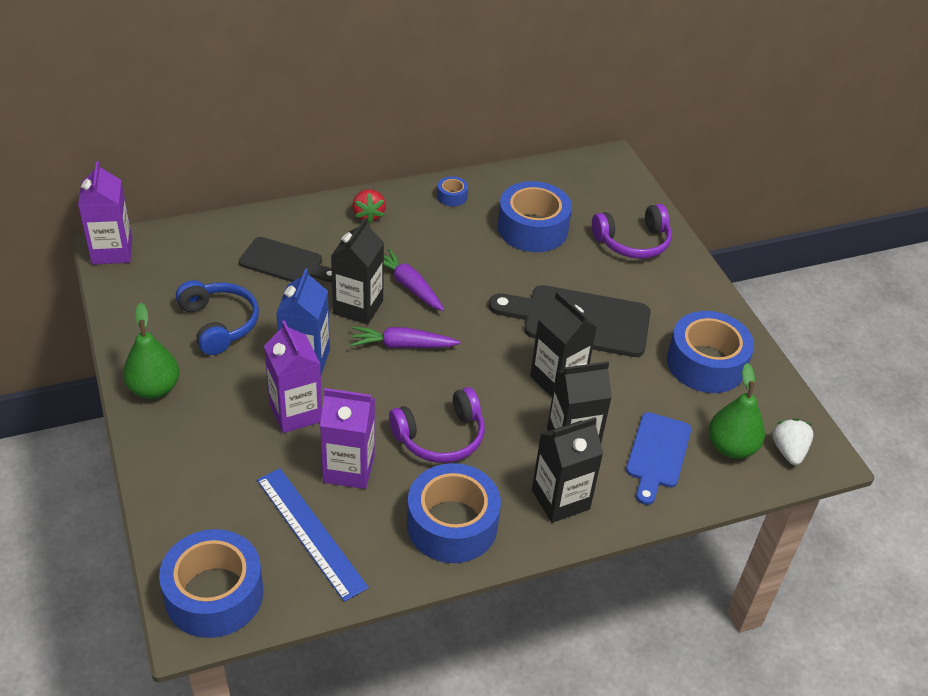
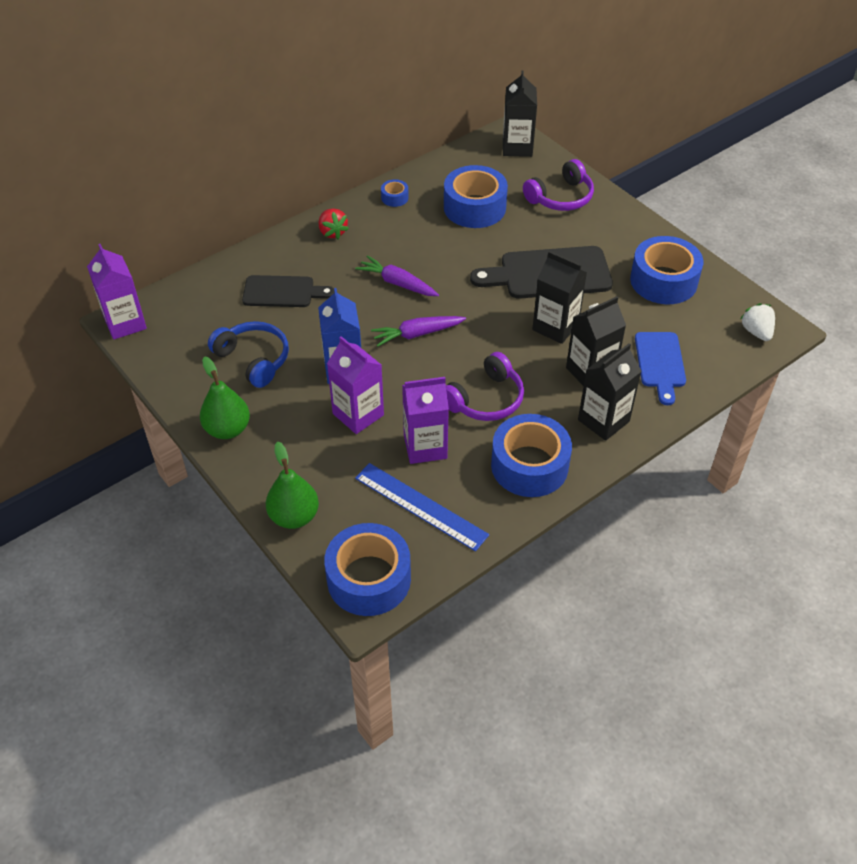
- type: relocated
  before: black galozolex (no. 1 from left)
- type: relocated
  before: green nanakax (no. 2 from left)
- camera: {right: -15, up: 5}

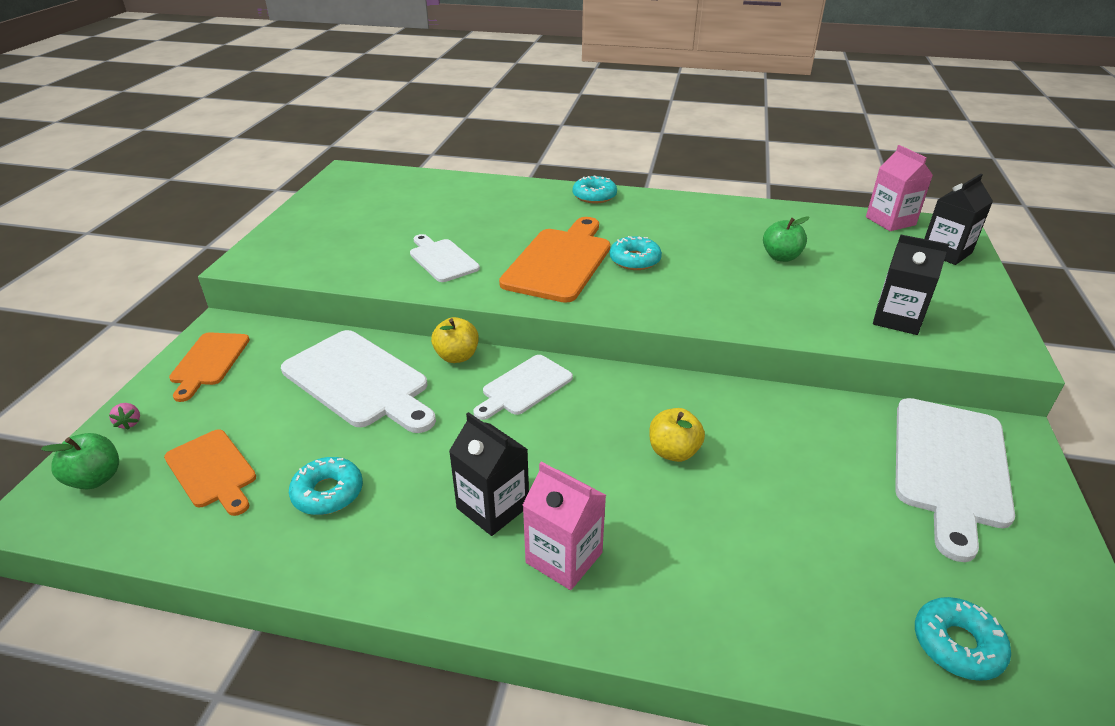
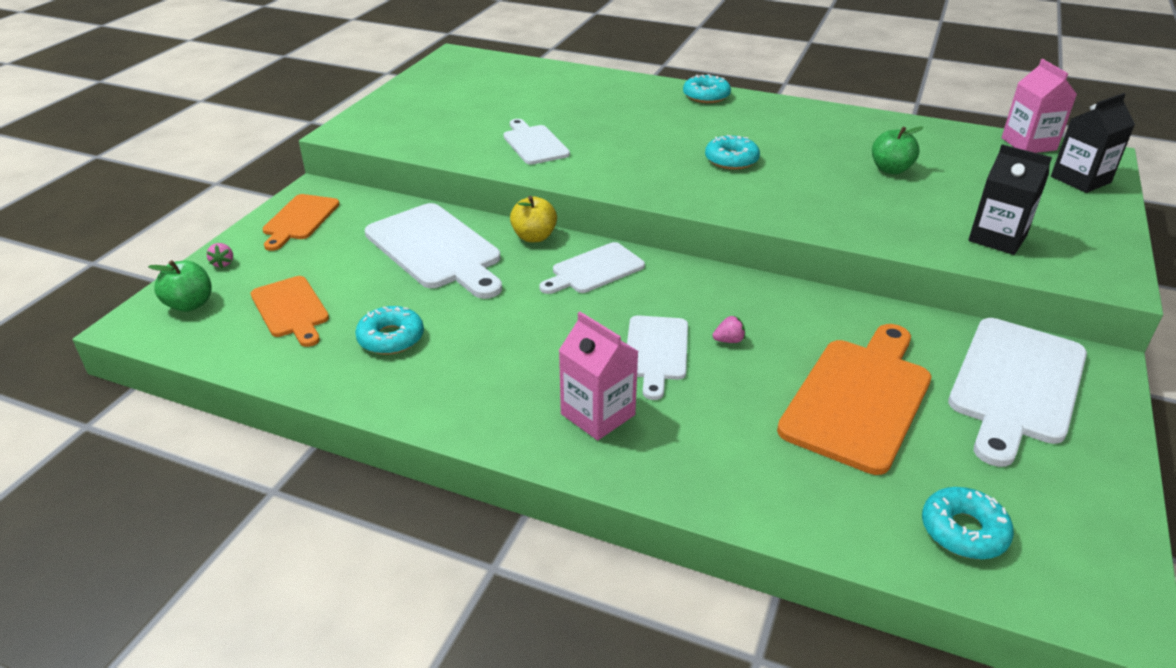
- type: missing
  before: black galozolex (no. 1 from left)
- type: relocated
  before: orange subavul (no. 3 from left)
- type: exchanged
  before: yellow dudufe (no. 2 from left)
  after: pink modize (no. 2 from left)
- type: appeared
  after: white subavul (no. 4 from left)
- camera: {right: 10, up: 0}

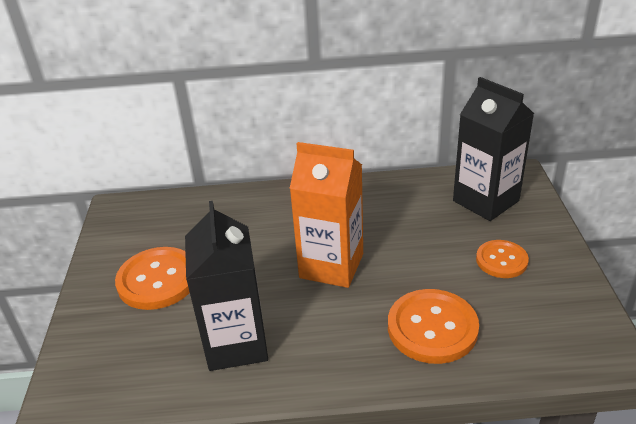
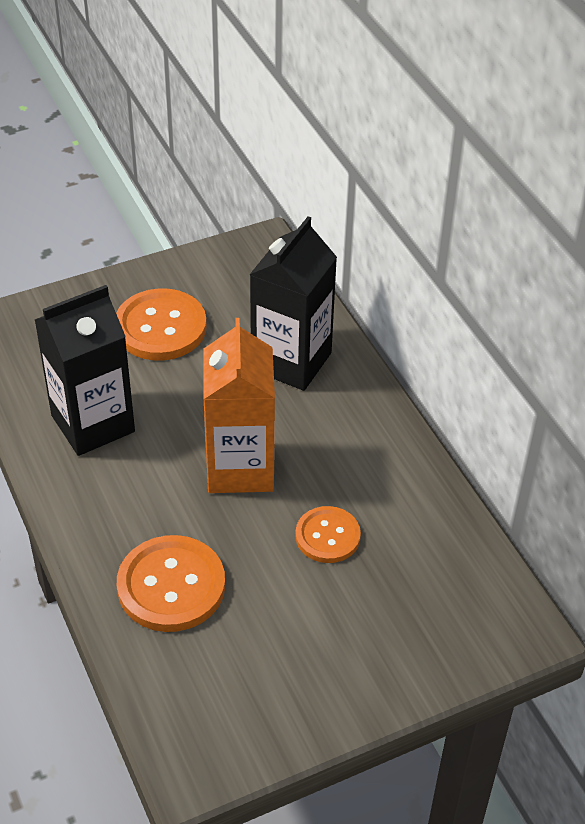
- type: relocated
  before: black galozolex (no. 2 from left)
- type: relocated
  before: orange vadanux (no. 3 from left)
- camera: {right: 65, up: 10}

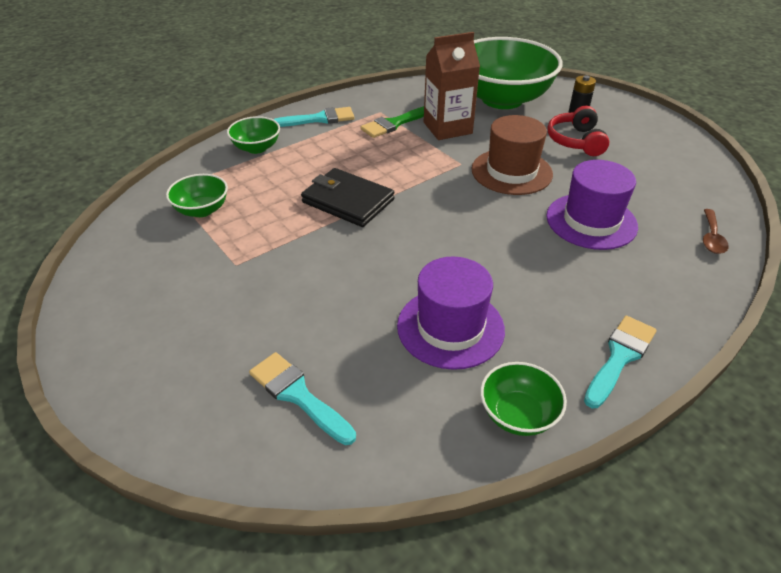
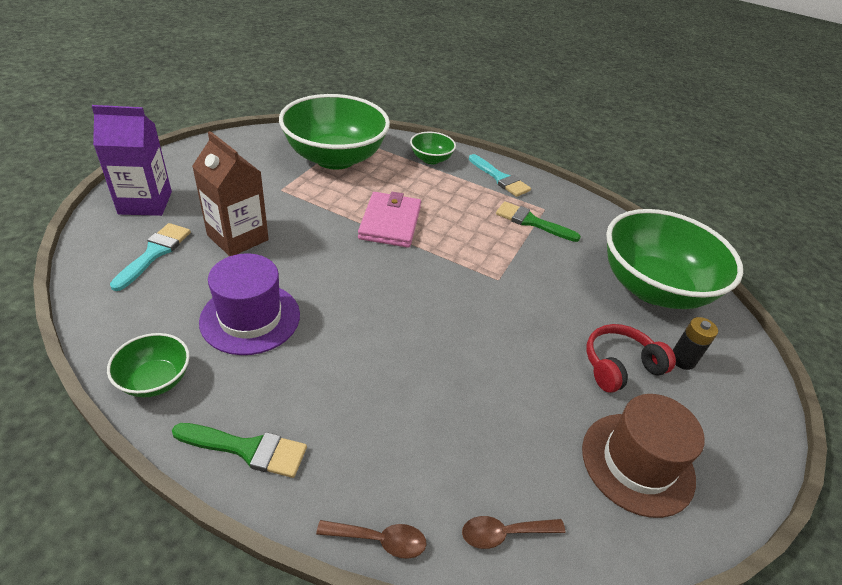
- type: size
  before: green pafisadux (no. 1 from left in the first image)
  scale: 2.25
- type: colour
  before: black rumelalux
  after: pink rumelalux
- type: relocated
  before: brown galozolex
- type: relocated
  before: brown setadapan
- type: missing
  before: purple setadapan (no. 2 from left)
- type: colour
  before: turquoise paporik (no. 3 from left)
  after: green paporik (no. 1 from left)
- type: appeared
  after: purple galozolex
- type: appeared
  after: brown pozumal (no. 1 from left)
- camera: {right: 60, up: 0}

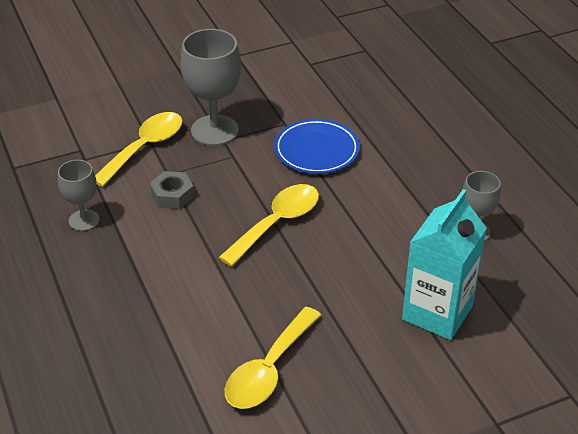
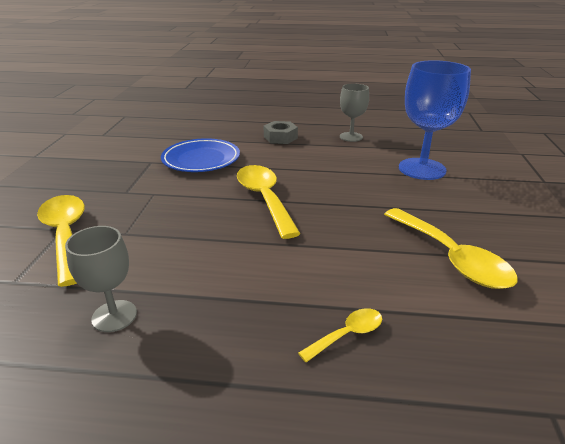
- type: relocated
  before: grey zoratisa
- type: missing
  before: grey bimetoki (no. 2 from left)
- type: exchanged
  before: turquoise galozolex
  after: blue bimetoki
- type: appeared
  after: yellow pozumal (no. 3 from left)
- camera: {right: -60, up: -10}

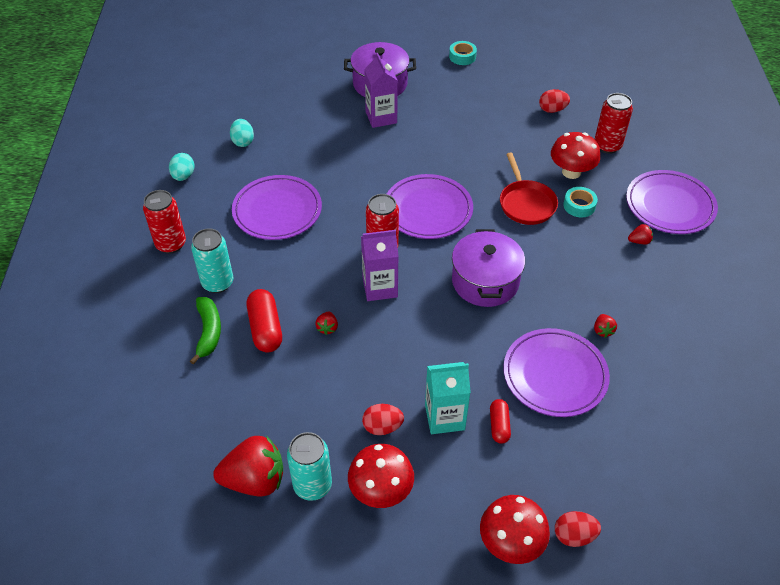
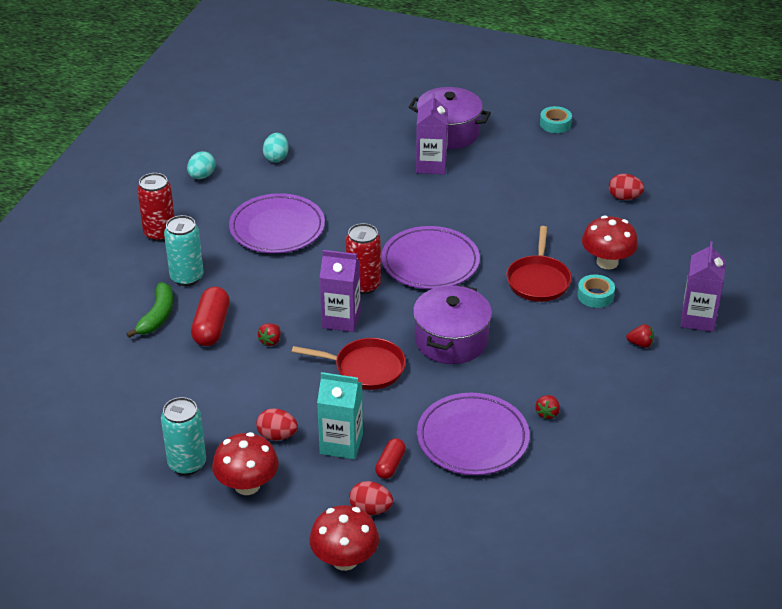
- type: missing
  before: red modize (no. 1 from left)
- type: relocated
  before: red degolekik (no. 3 from left in the first image)
  after: red degolekik (no. 2 from left)
- type: missing
  before: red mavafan (no. 3 from left)
- type: exchanged
  before: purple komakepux (no. 4 from left)
  after: purple galozolex (no. 3 from left)
- type: appeared
  after: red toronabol (no. 1 from left)
- camera: {right: 20, up: -10}

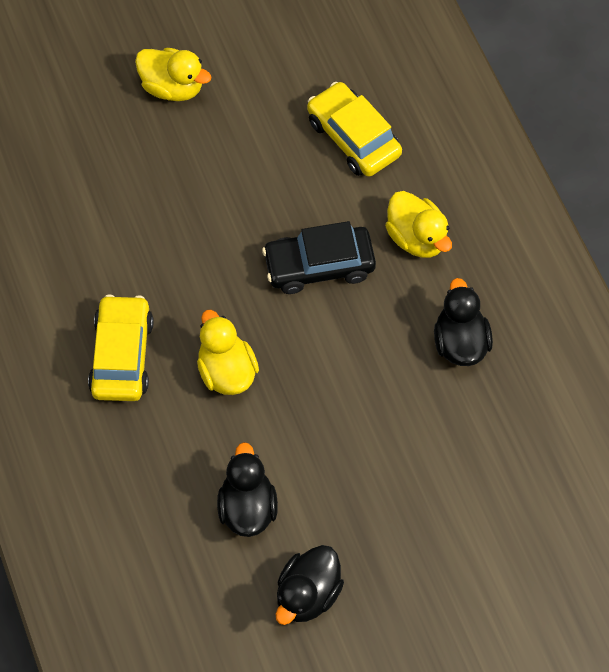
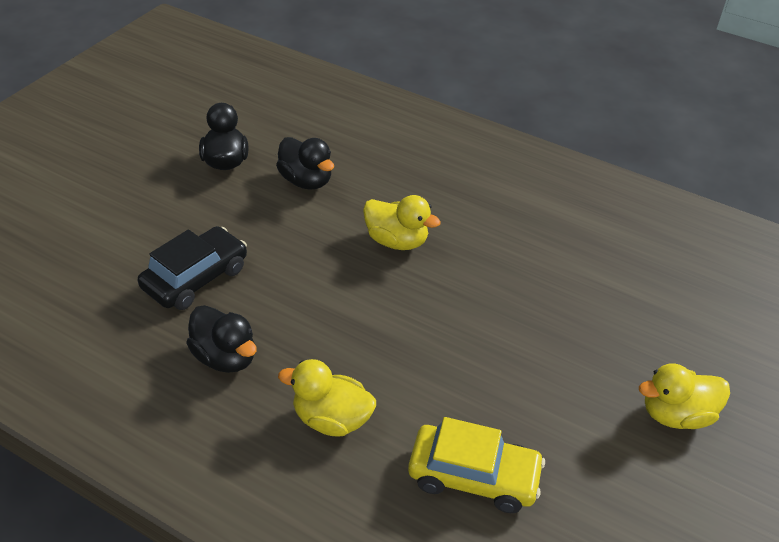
- type: missing
  before: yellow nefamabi (no. 1 from left)
- type: relocated
  before: black nefamabi
- camera: {right: 140, up: -20}

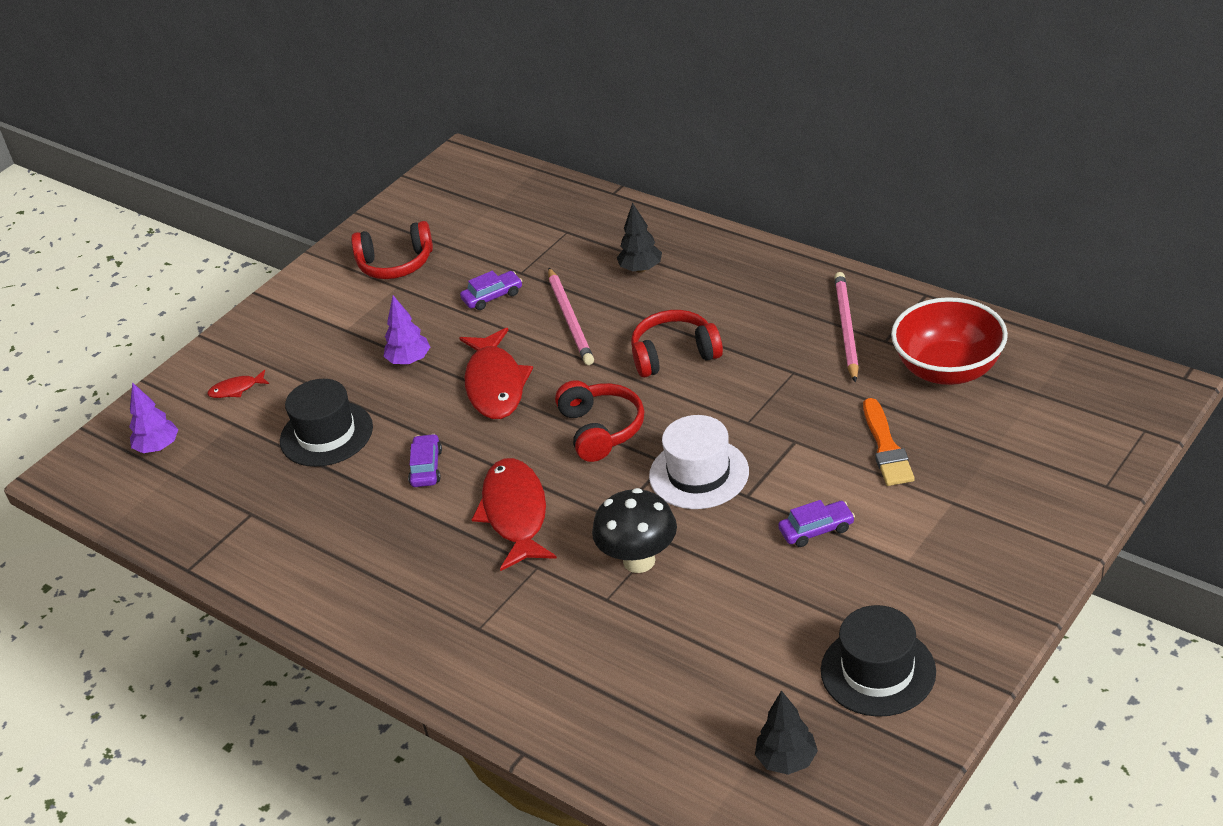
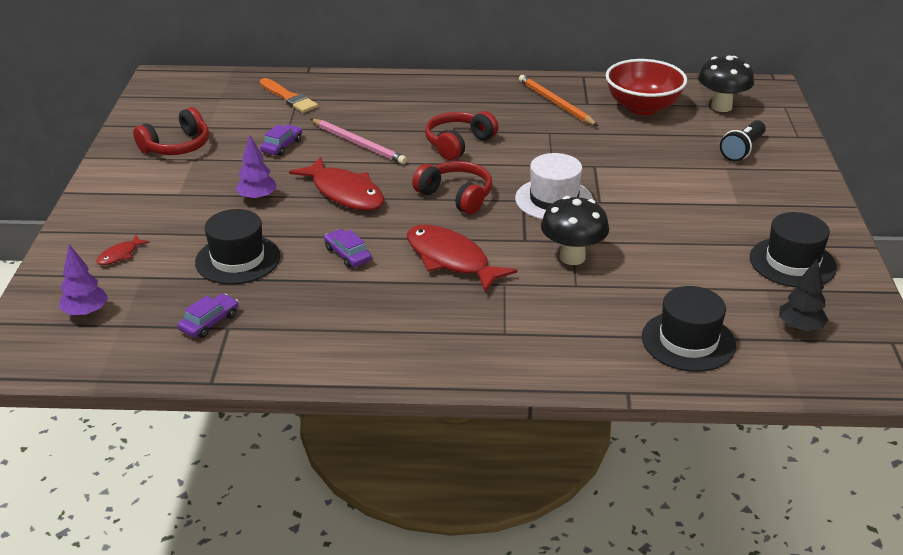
- type: missing
  before: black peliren (no. 1 from left)
- type: relocated
  before: purple nefamabi (no. 3 from left in the first image)
  after: purple nefamabi (no. 1 from left)
- type: colour
  before: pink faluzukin (no. 2 from left)
  after: orange faluzukin
- type: relocated
  before: orange paporik
- type: appeared
  after: black setadapan (no. 2 from left)
- type: appeared
  after: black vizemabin (no. 2 from left)
- type: appeared
  after: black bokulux
- camera: {right: -40, up: -5}

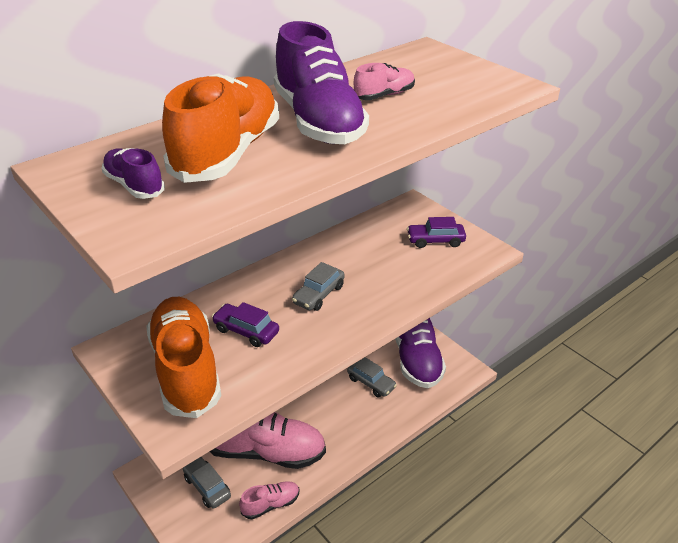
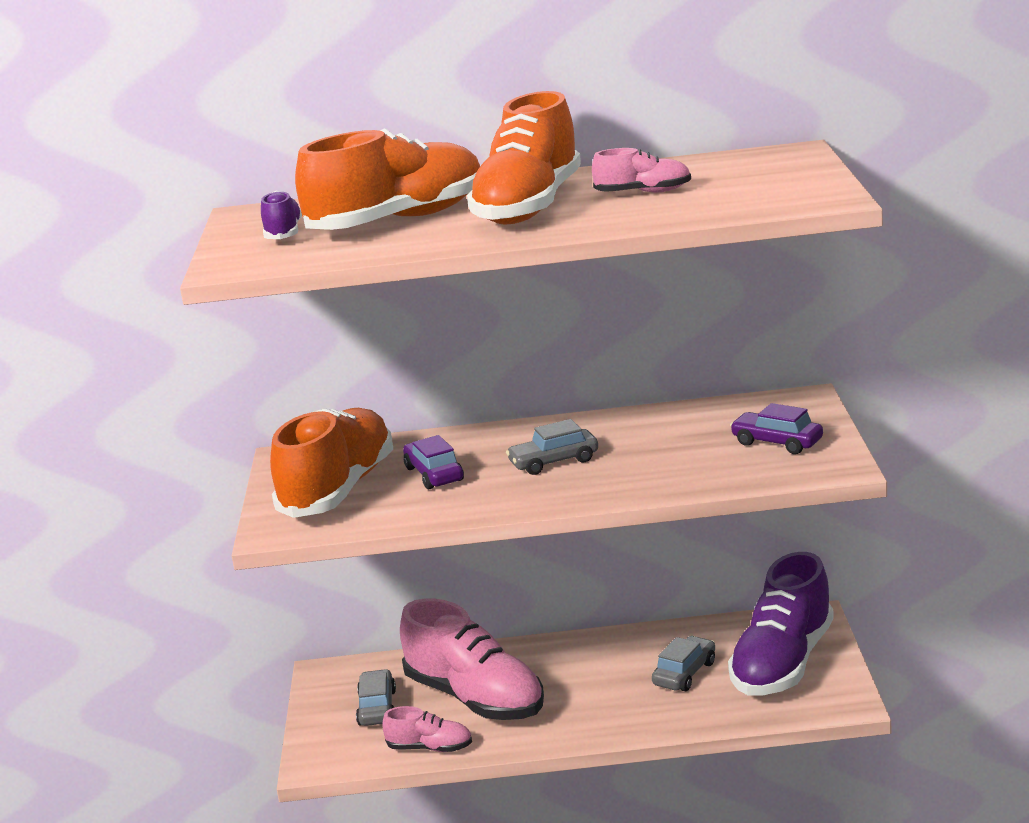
- type: colour
  before: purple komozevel (no. 2 from left)
  after: orange komozevel (no. 3 from left)
- type: spun
  before: grey nefamabi (no. 3 from left)
  turn: -135
- camera: {right: 40, up: -15}

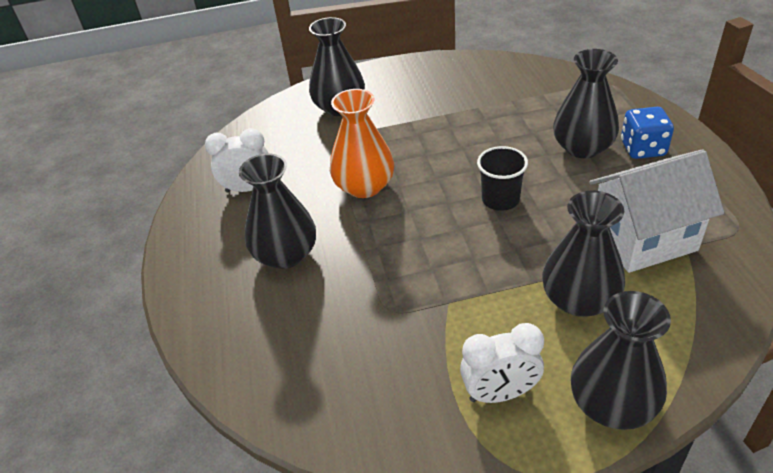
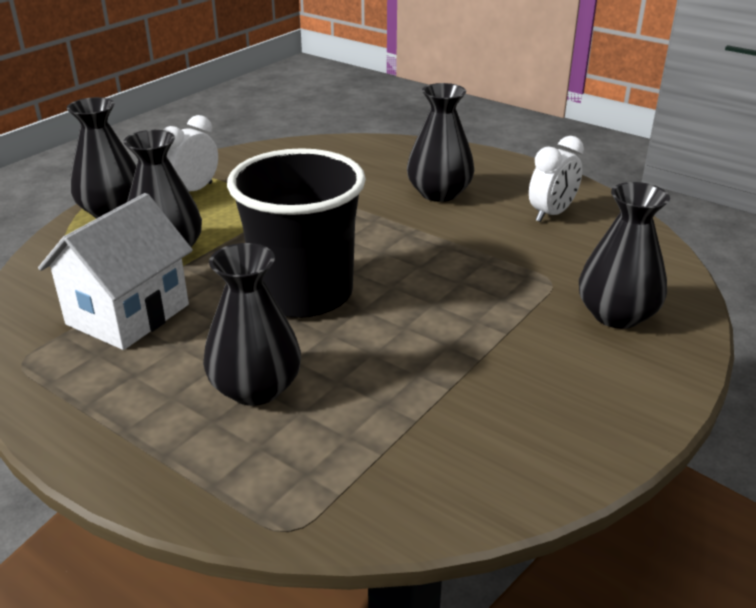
- type: missing
  before: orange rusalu
- type: size
  before: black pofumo
  scale: 2.16
- type: missing
  before: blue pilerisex
- camera: {right: 135, up: -10}

